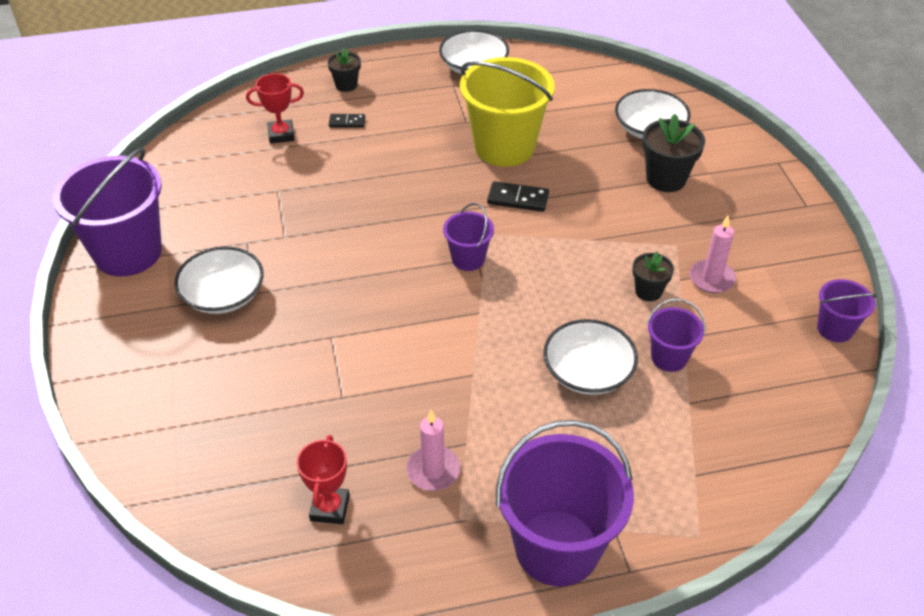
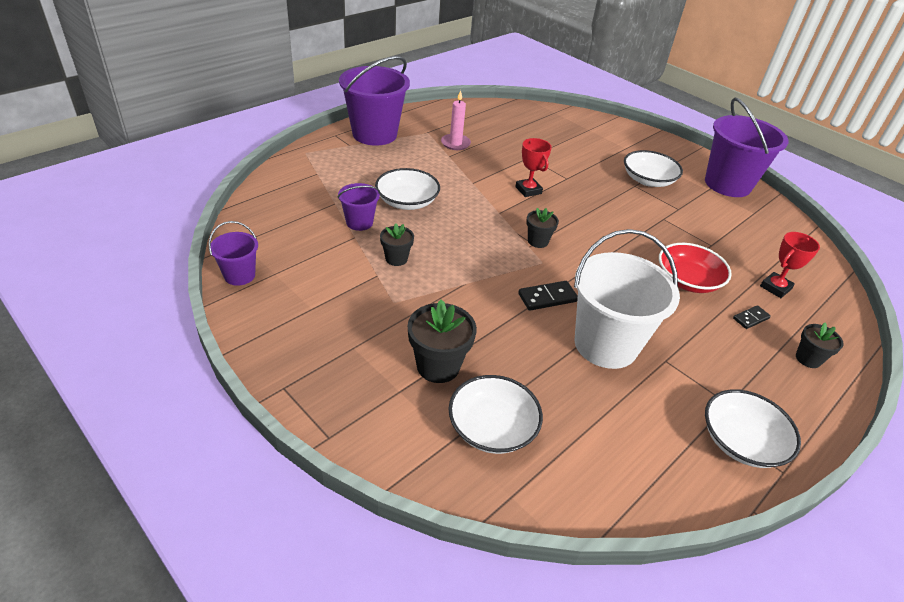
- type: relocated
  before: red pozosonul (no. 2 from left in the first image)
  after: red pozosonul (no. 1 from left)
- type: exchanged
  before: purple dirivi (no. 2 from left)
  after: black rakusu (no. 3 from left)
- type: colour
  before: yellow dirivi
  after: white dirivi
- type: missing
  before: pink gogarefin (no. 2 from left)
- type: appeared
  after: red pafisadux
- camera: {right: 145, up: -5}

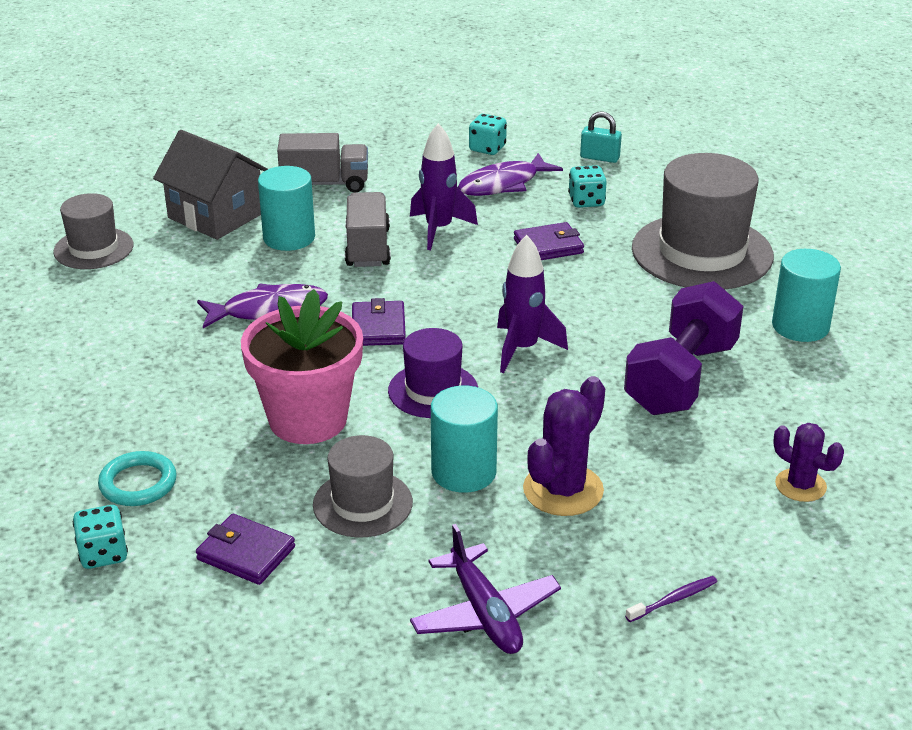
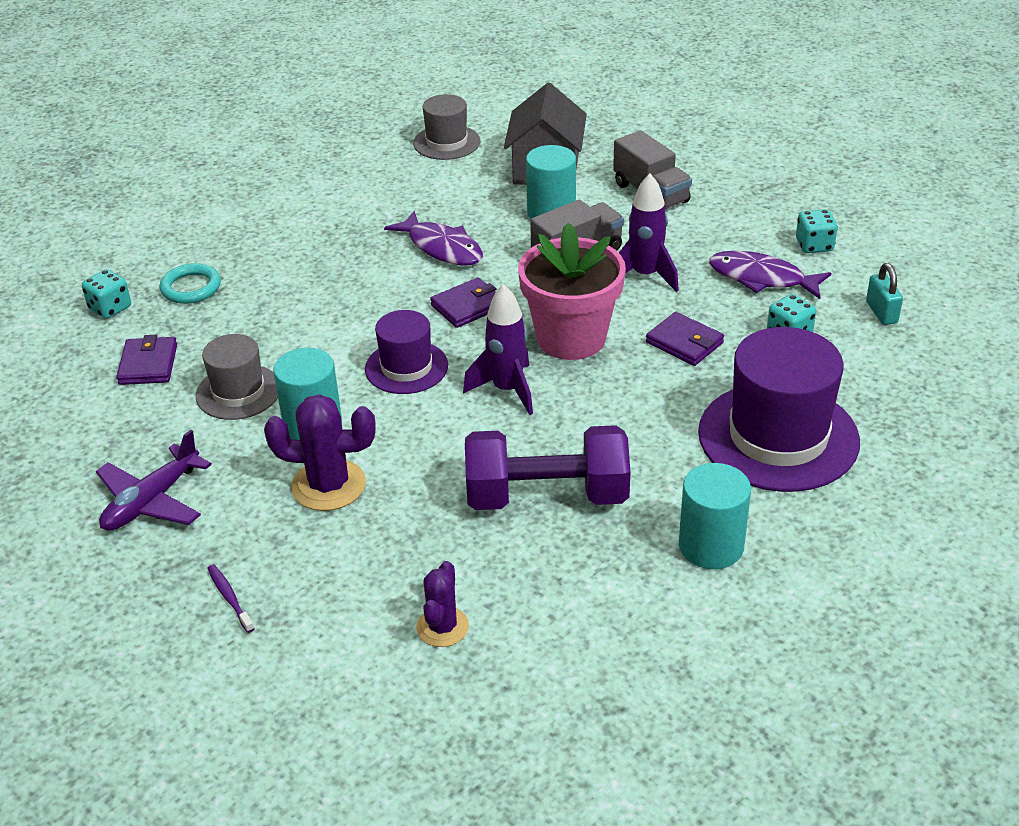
- type: relocated
  before: pink rakusu
- type: spun
  before: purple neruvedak
  turn: -150
- type: colour
  before: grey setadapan (no. 3 from left)
  after: purple setadapan (no. 2 from left)
- camera: {right: 60, up: 5}

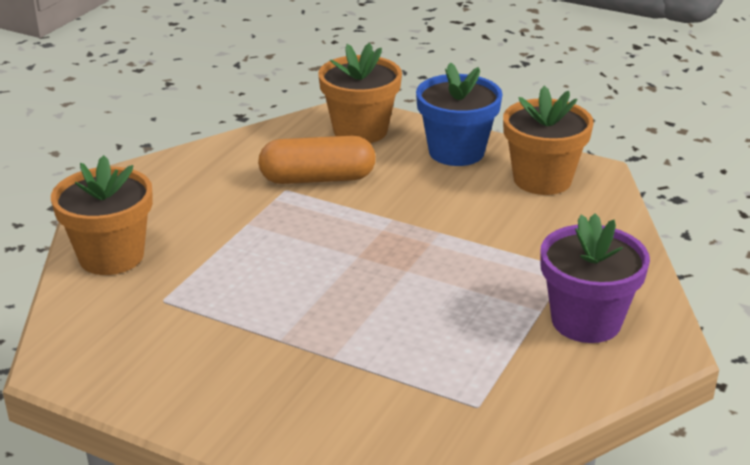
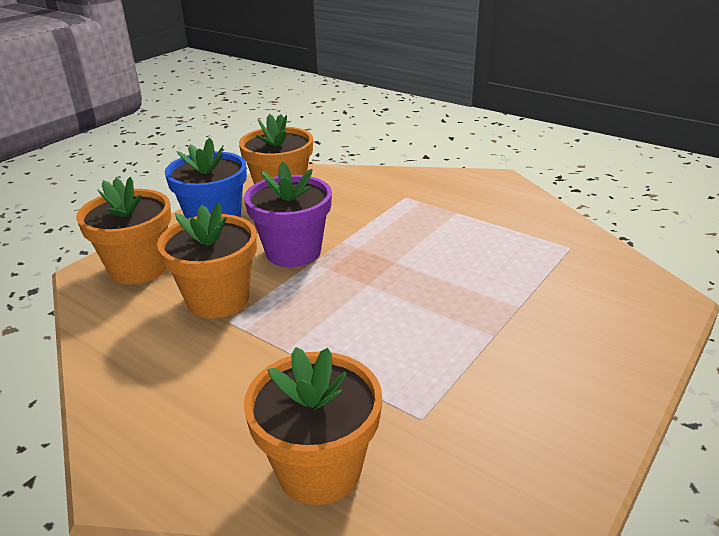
- type: exchanged
  before: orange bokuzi
  after: orange rakusu (no. 2 from left)
- type: relocated
  before: purple rakusu
- camera: {right: -80, up: 0}

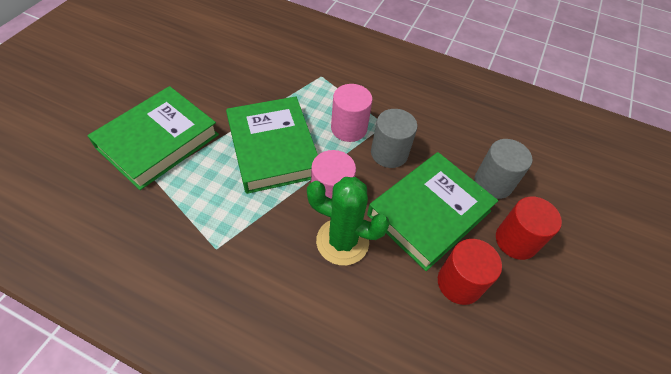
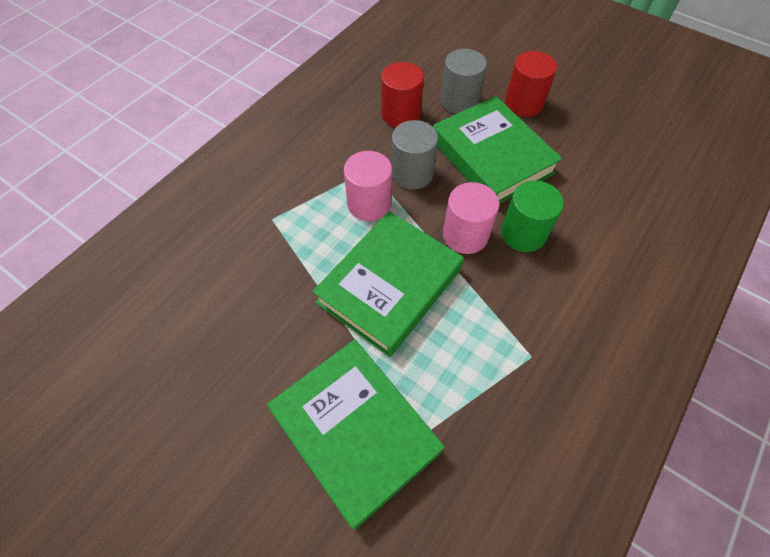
- type: spun
  before: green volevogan (no. 2 from left)
  turn: -45
- type: exchanged
  before: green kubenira
  after: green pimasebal
- type: relocated
  before: red pimasebal (no. 1 from left)
- camera: {right: -75, up: 5}

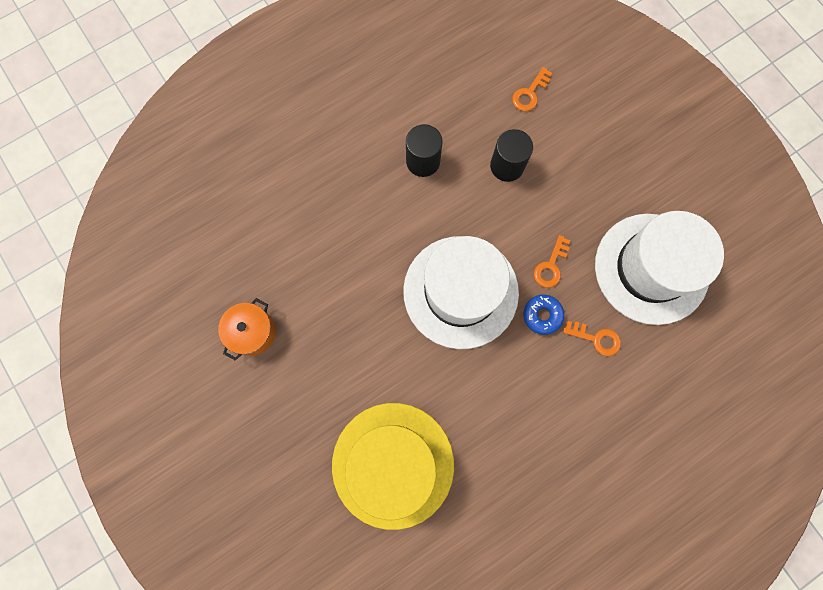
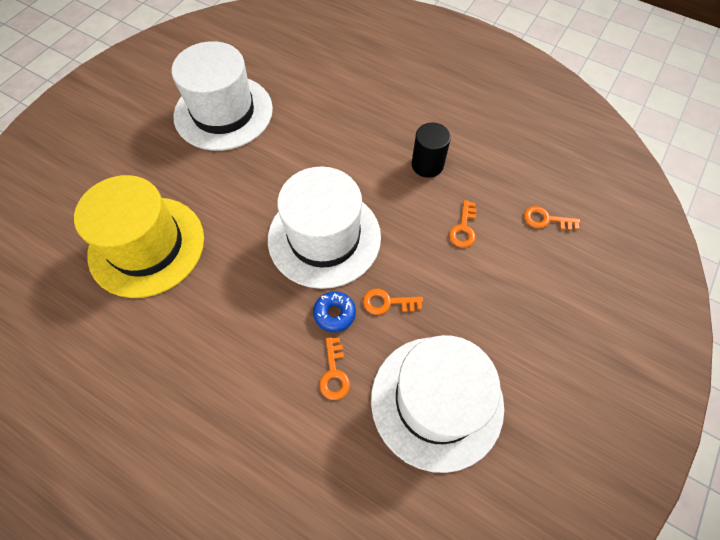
- type: exchanged
  before: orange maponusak
  after: white setadapan (no. 1 from left)
- type: exchanged
  before: black pimasebal (no. 2 from left)
  after: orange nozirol (no. 3 from left)
- camera: {right: 65, up: -15}

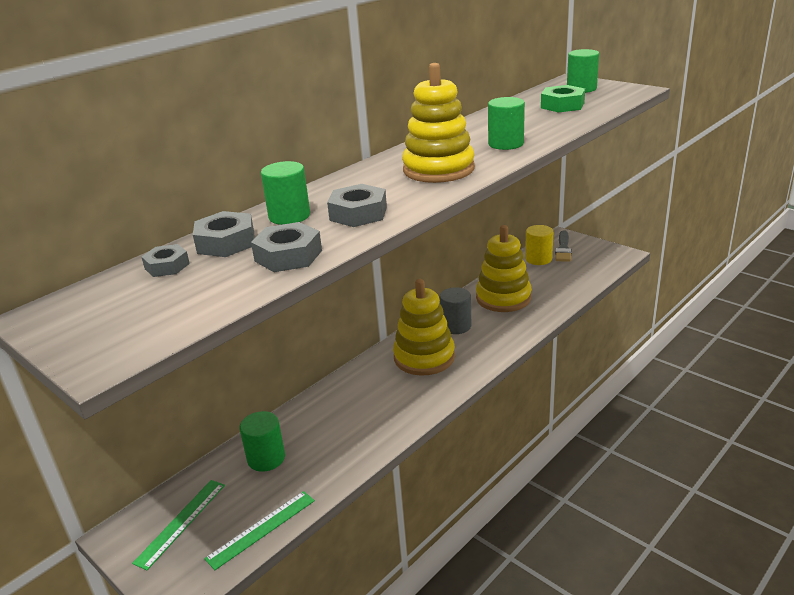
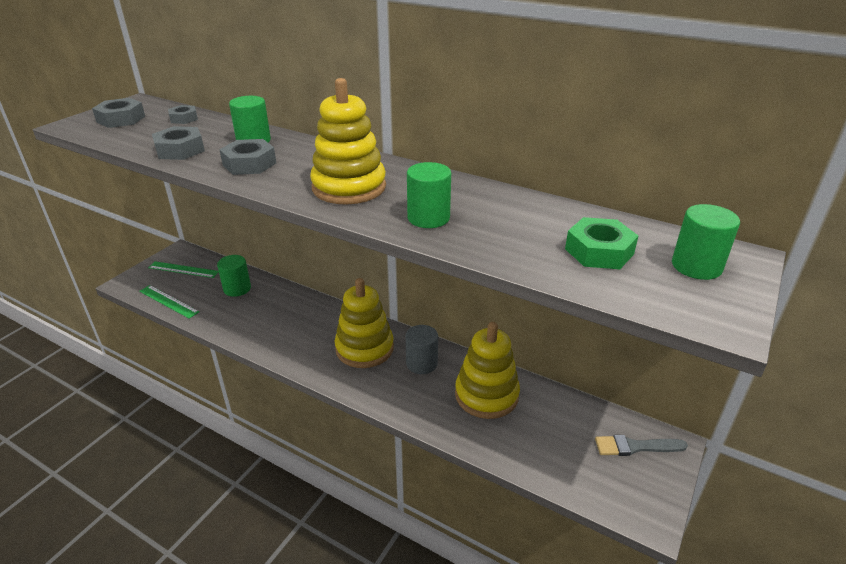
- type: relocated
  before: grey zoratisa (no. 2 from left in the first image)
  after: grey zoratisa (no. 1 from left)
- type: missing
  before: yellow pimasebal
- camera: {right: 75, up: 5}

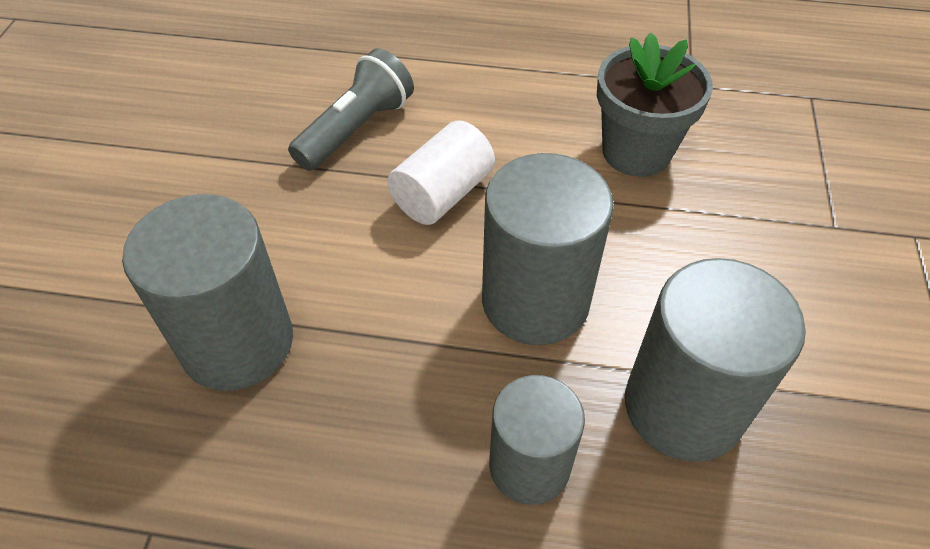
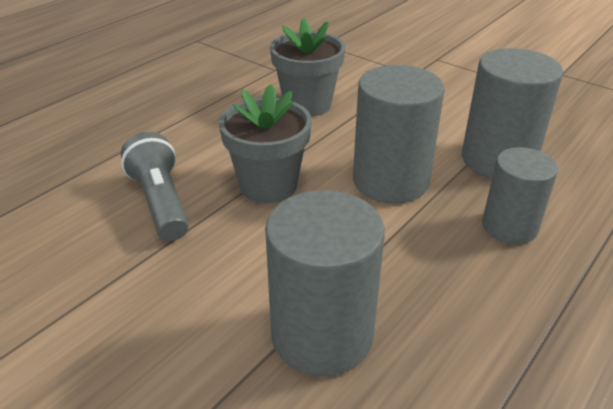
- type: exchanged
  before: white pimasebal
  after: grey rakusu (no. 1 from left)
- camera: {right: -60, up: -15}

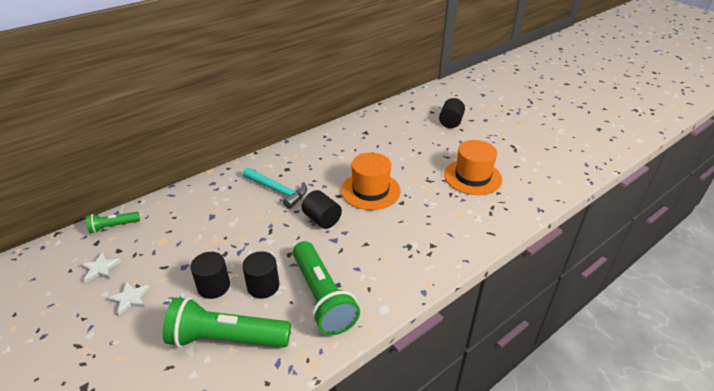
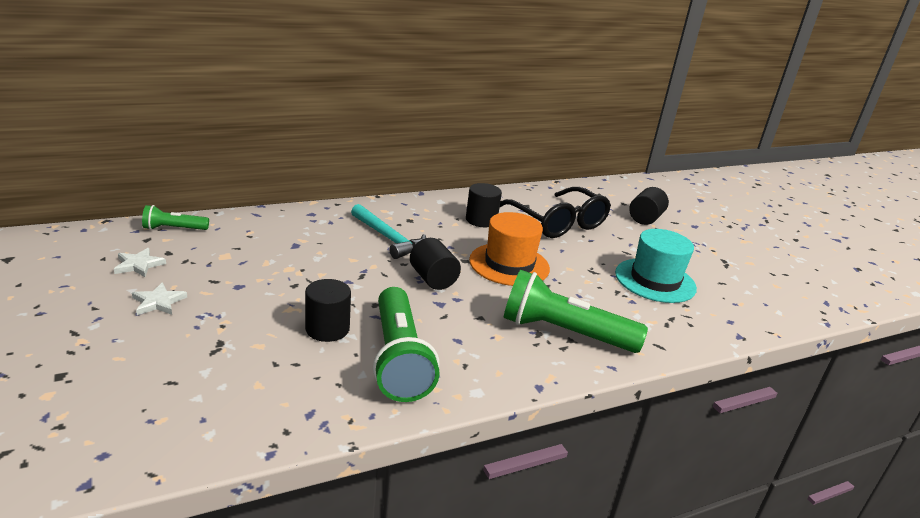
- type: relocated
  before: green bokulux (no. 2 from left in the first image)
  after: green bokulux (no. 3 from left)
- type: relocated
  before: black pimasebal (no. 1 from left in the first image)
  after: black pimasebal (no. 3 from left)
- type: colour
  before: orange setadapan (no. 2 from left)
  after: turquoise setadapan
- type: appeared
  after: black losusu
- camera: {right: 10, up: -10}

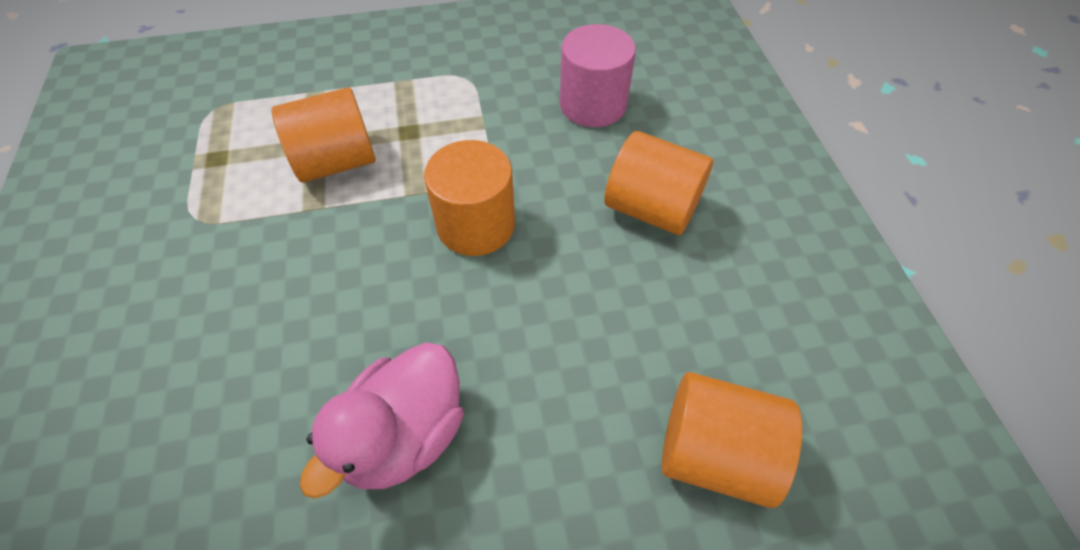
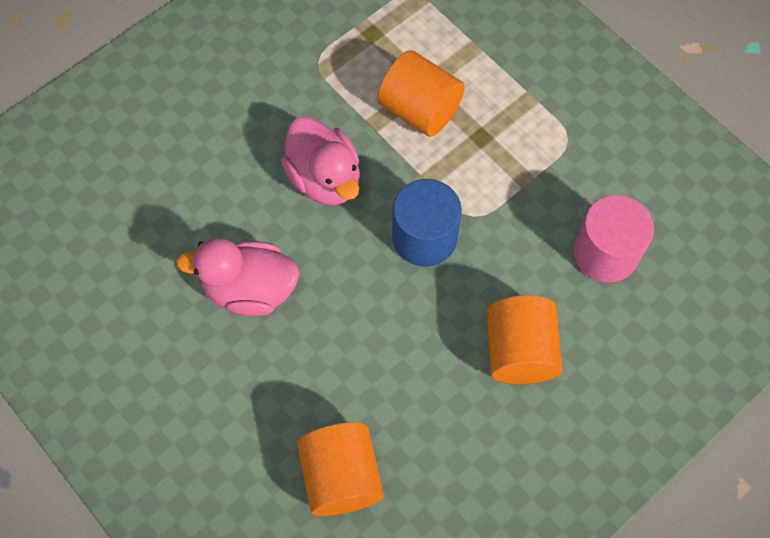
- type: colour
  before: orange pimasebal (no. 2 from left)
  after: blue pimasebal
- type: appeared
  after: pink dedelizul (no. 2 from left)
- camera: {right: 60, up: 10}

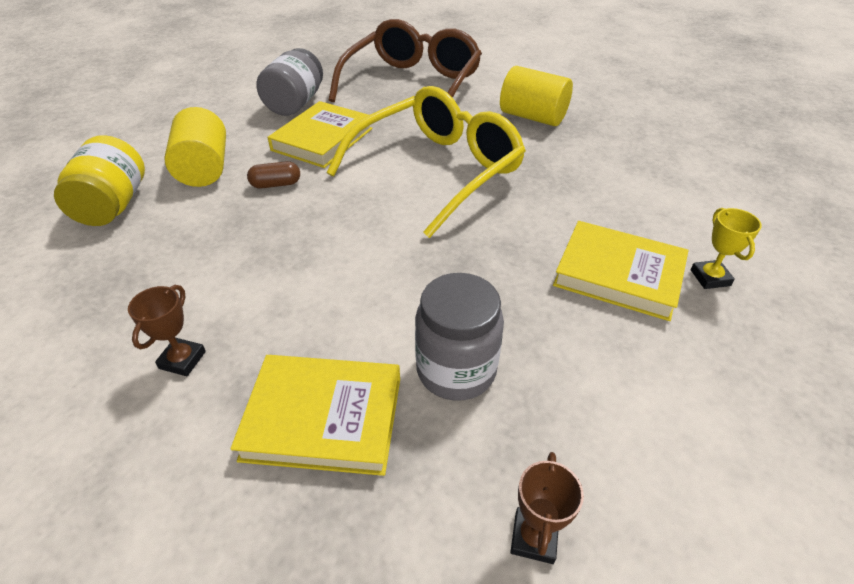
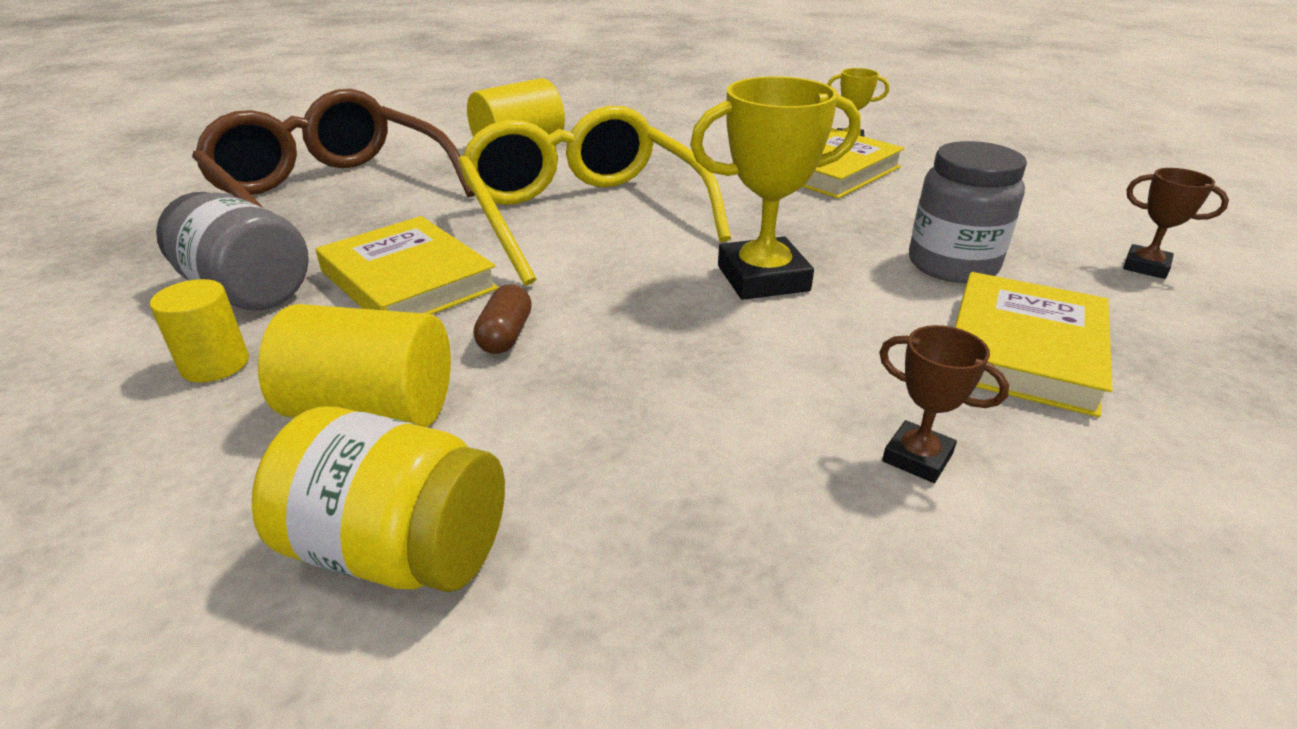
- type: appeared
  after: yellow pimasebal (no. 1 from left)
- type: appeared
  after: yellow pozosonul (no. 1 from left)
- camera: {right: -70, up: -10}

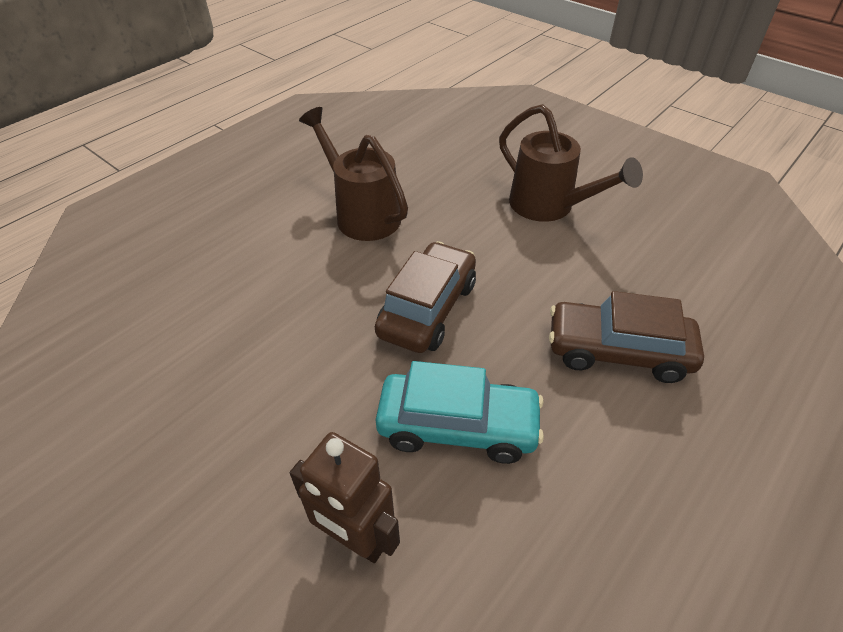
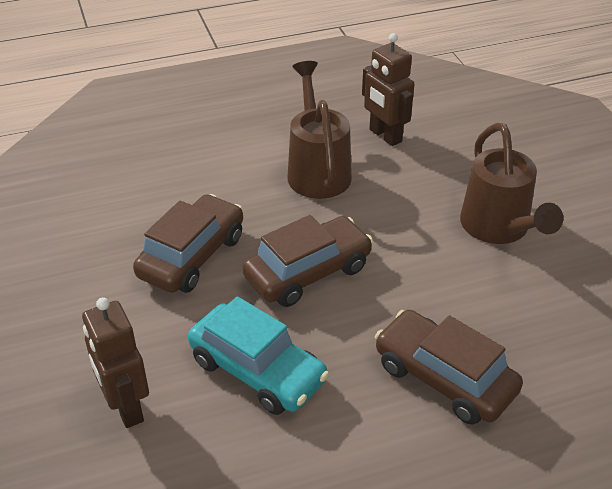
- type: appeared
  after: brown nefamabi (no. 1 from left)
- type: appeared
  after: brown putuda (no. 2 from left)
- camera: {right: 30, up: -5}

